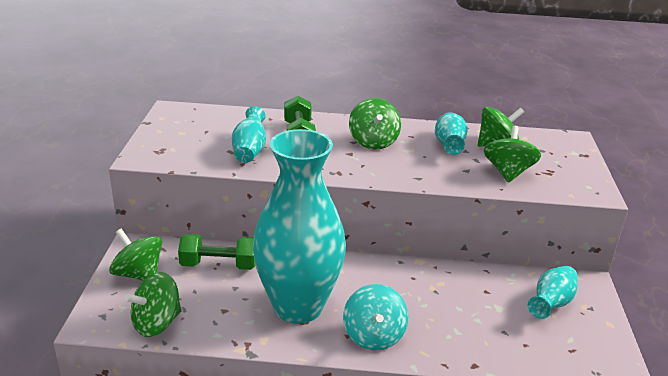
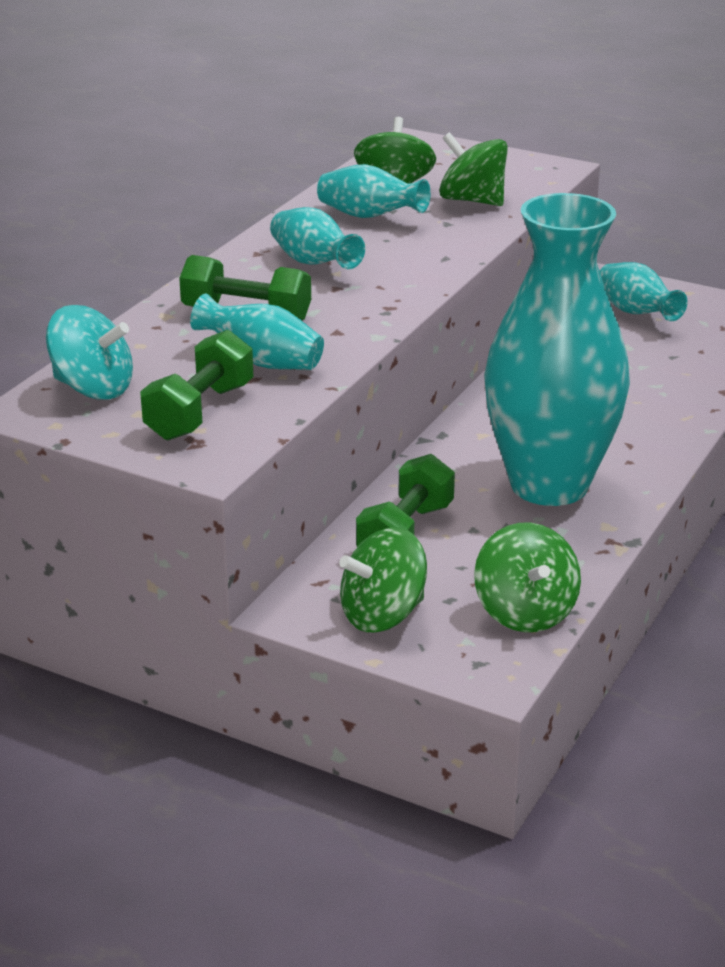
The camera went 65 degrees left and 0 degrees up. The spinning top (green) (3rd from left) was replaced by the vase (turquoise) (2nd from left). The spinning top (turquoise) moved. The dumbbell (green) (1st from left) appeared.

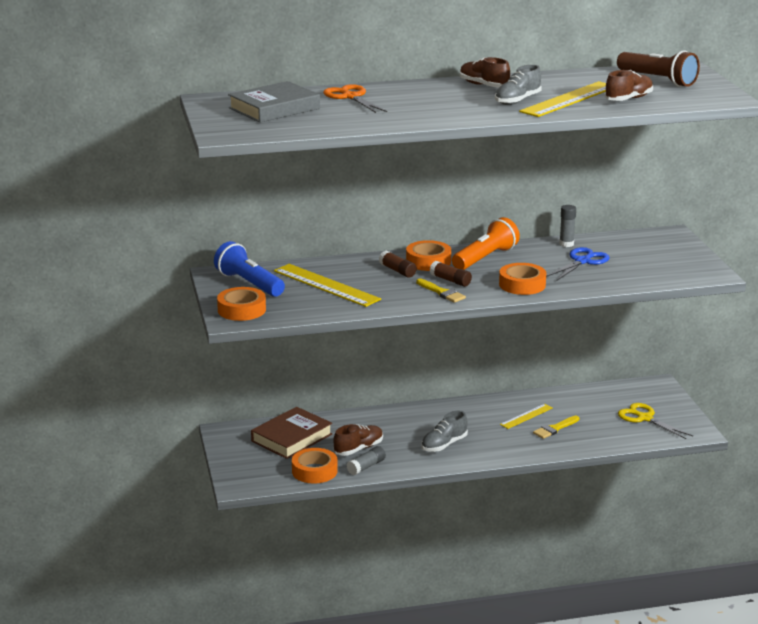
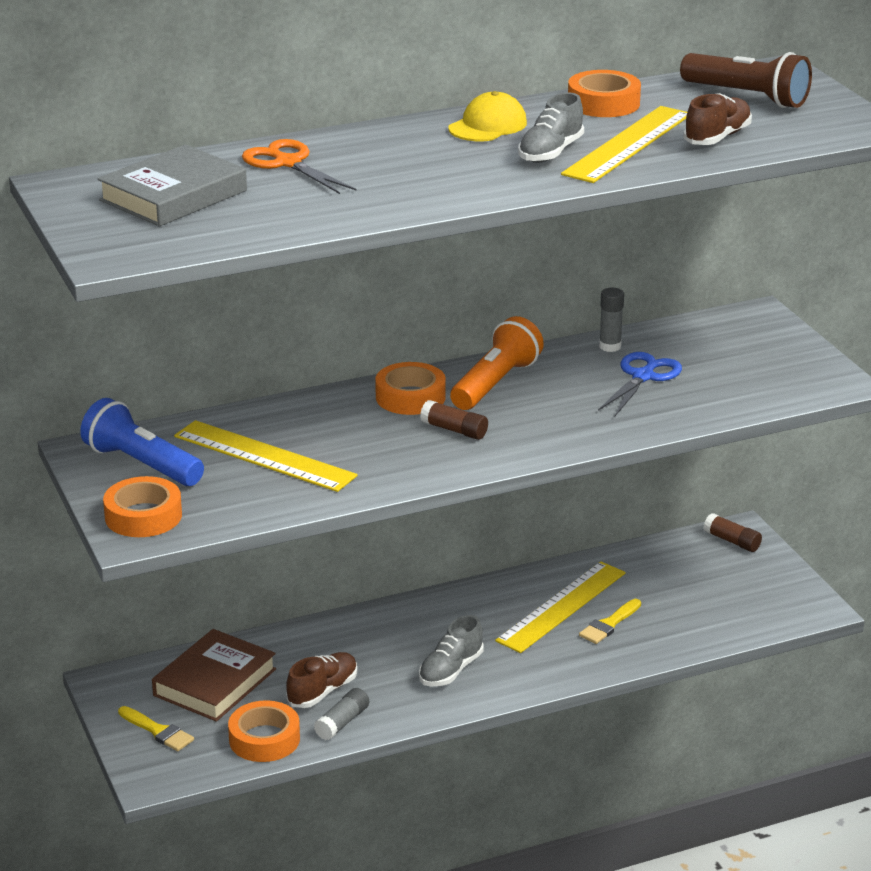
The camera went 10 degrees left and 5 degrees up. The shoe (brown) (2nd from left) was replaced by the cap (yellow). The glue stick (brown) (1st from left in the first image) moved. The tape (orange) (4th from left) moved. The brush (yellow) (1st from left) moved. The scissors (yellow) disappeared. The ruler (yellow) (2nd from left) changed to 1.82 times the size.

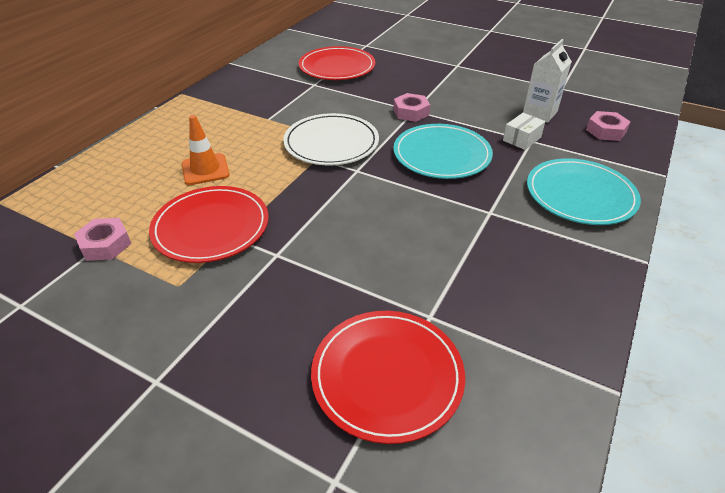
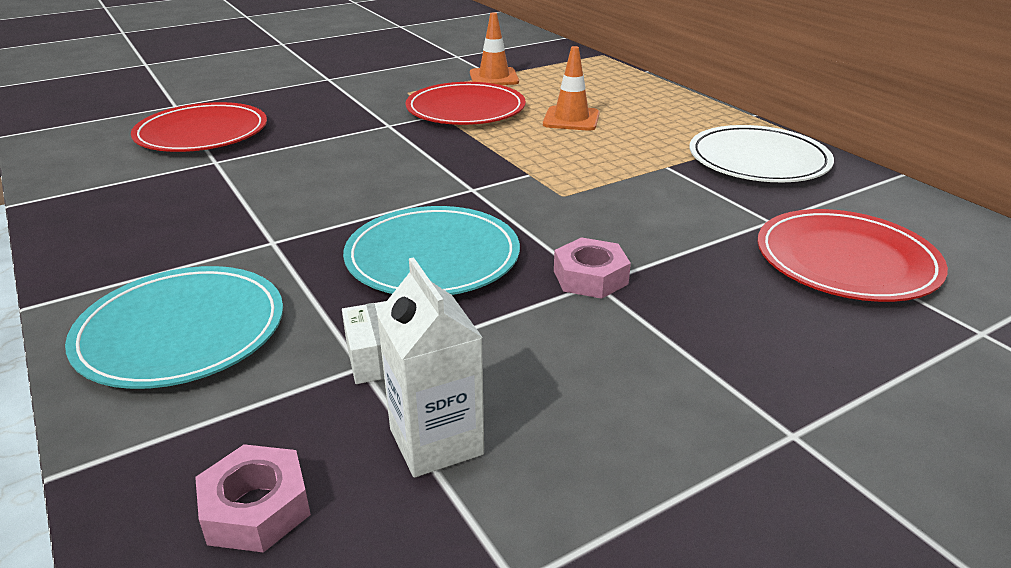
The camera went 120 degrees right and 10 degrees down. The plate (white) moved. The nut (pink) (1st from left) was replaced by the traffic cone (orange) (1st from left).

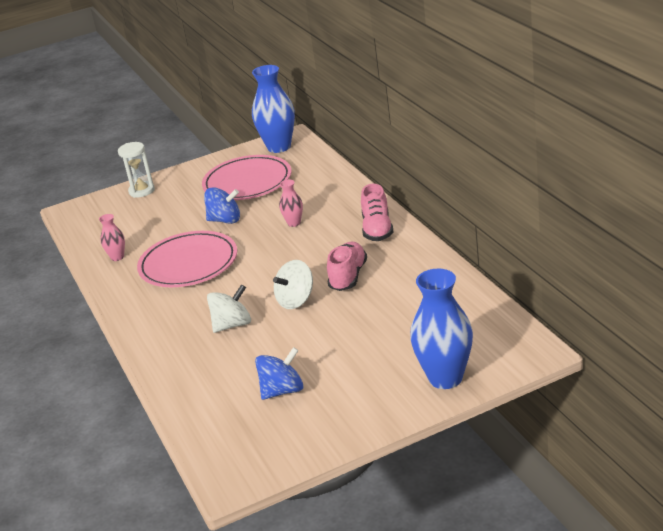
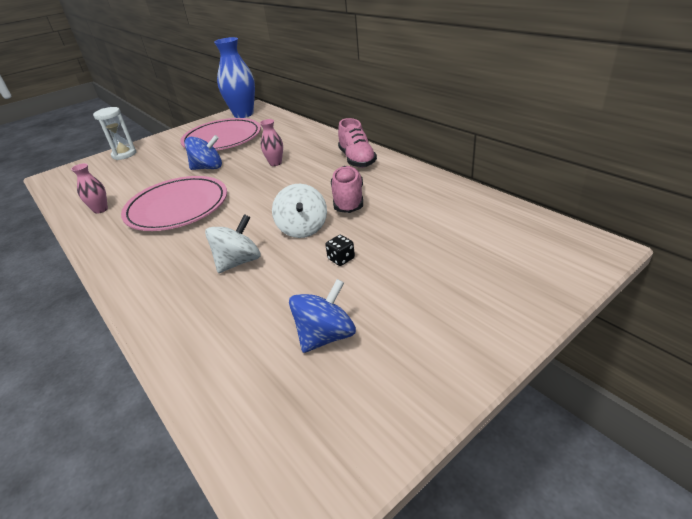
The camera went 15 degrees left and 5 degrees up. The spinning top (white) (2nd from left) turned 45 degrees counterclockwise. The vase (blue) (2nd from left) disappeared. The dice (black) appeared.

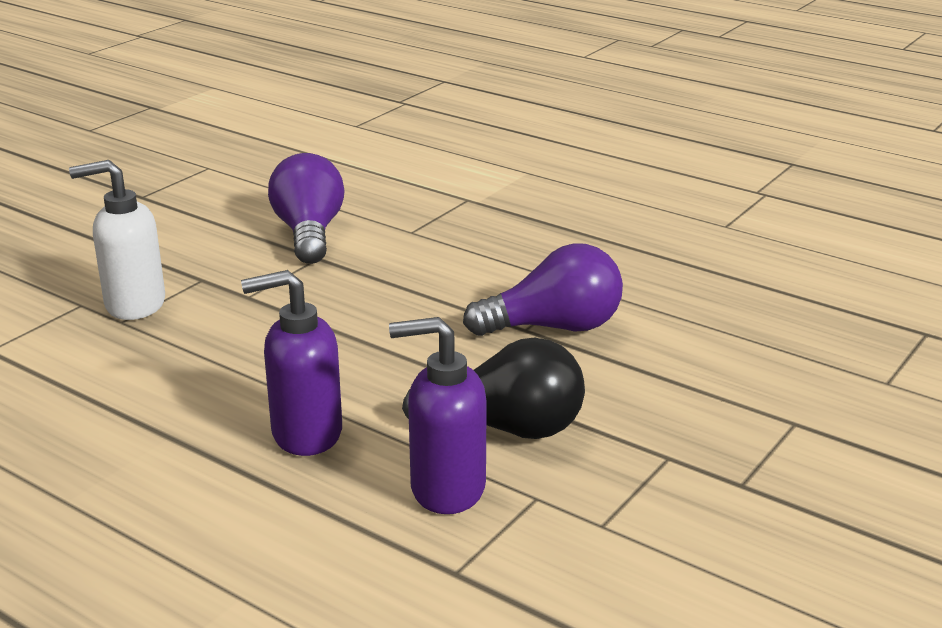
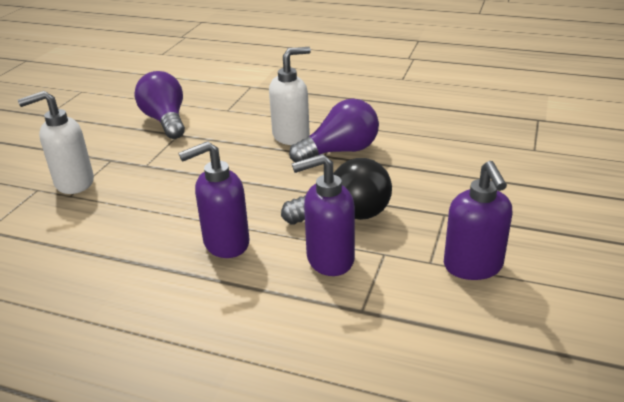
The camera went 15 degrees left and 5 degrees up. The soap dispenser (white) (2nd from left) appeared. The soap dispenser (purple) (3rd from left) appeared.

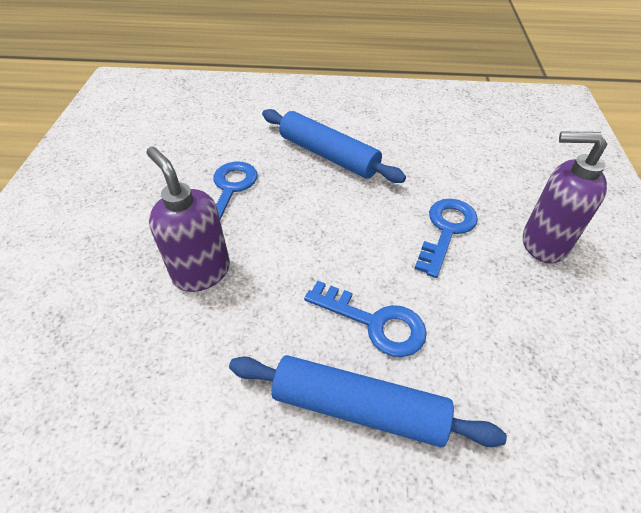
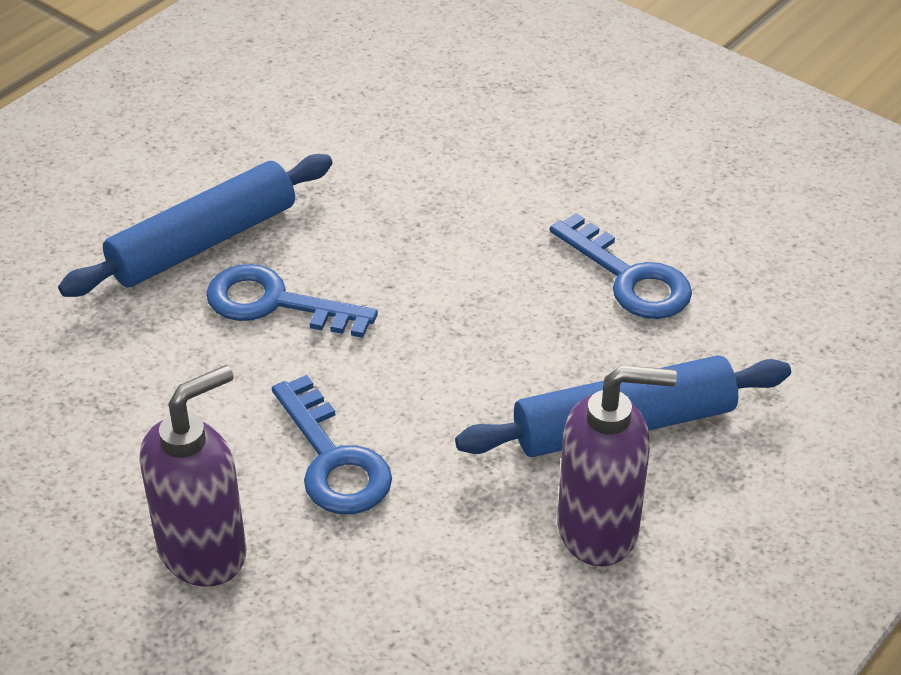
The camera went 125 degrees right and 5 degrees down. The soap dispenser (purple) (1st from left in the first image) moved. The key (blue) (2nd from left in the first image) turned 45 degrees clockwise.

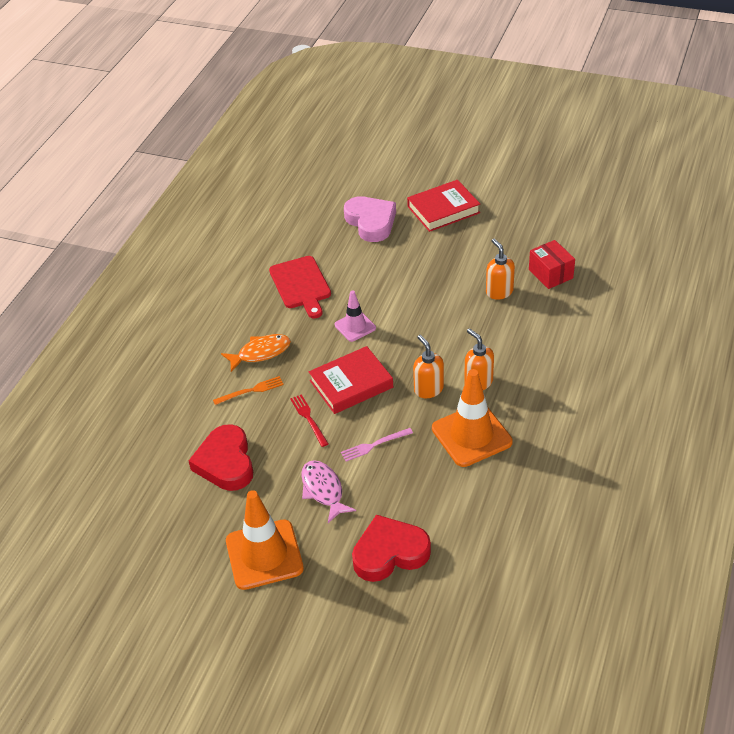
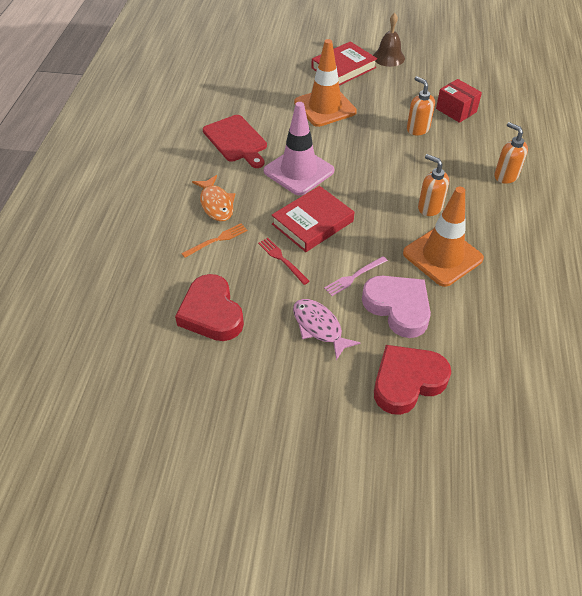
The camera went 15 degrees left and 5 degrees up. The heart (pink) moved. The traffic cone (pink) changed to 1.77 times the size. The fish (orange) turned 105 degrees clockwise. The soap dispenser (orange) (1st from left in the first image) moved. The traffic cone (orange) (1st from left) moved. The bell (brown) appeared.

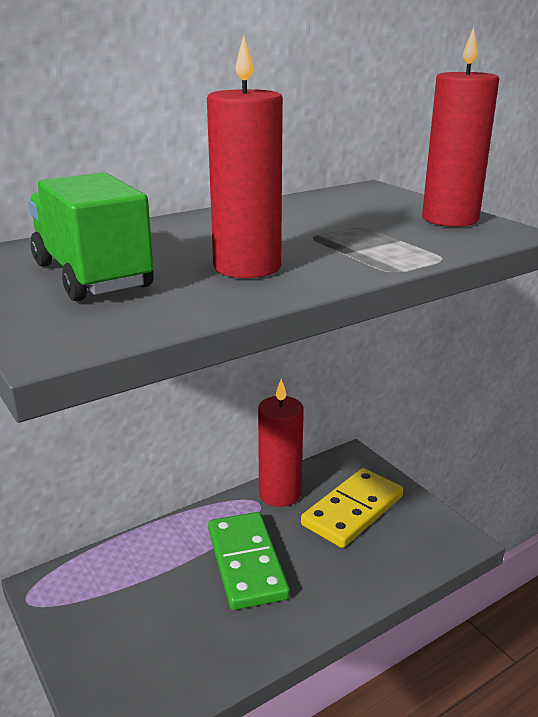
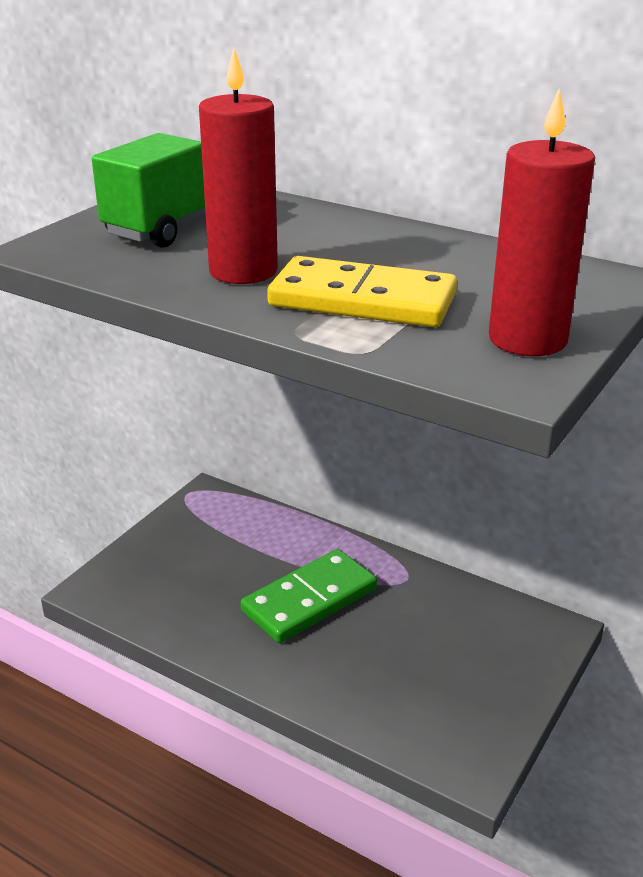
The camera went 65 degrees right and 5 degrees up. The candle (red) (2nd from left) disappeared. The domino (yellow) moved.

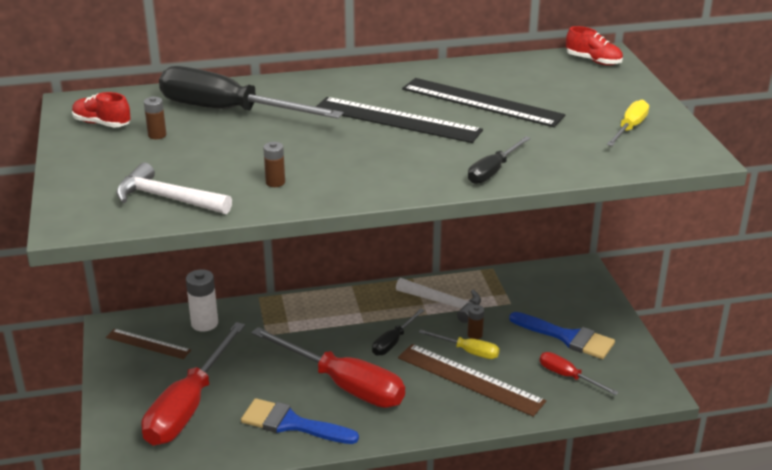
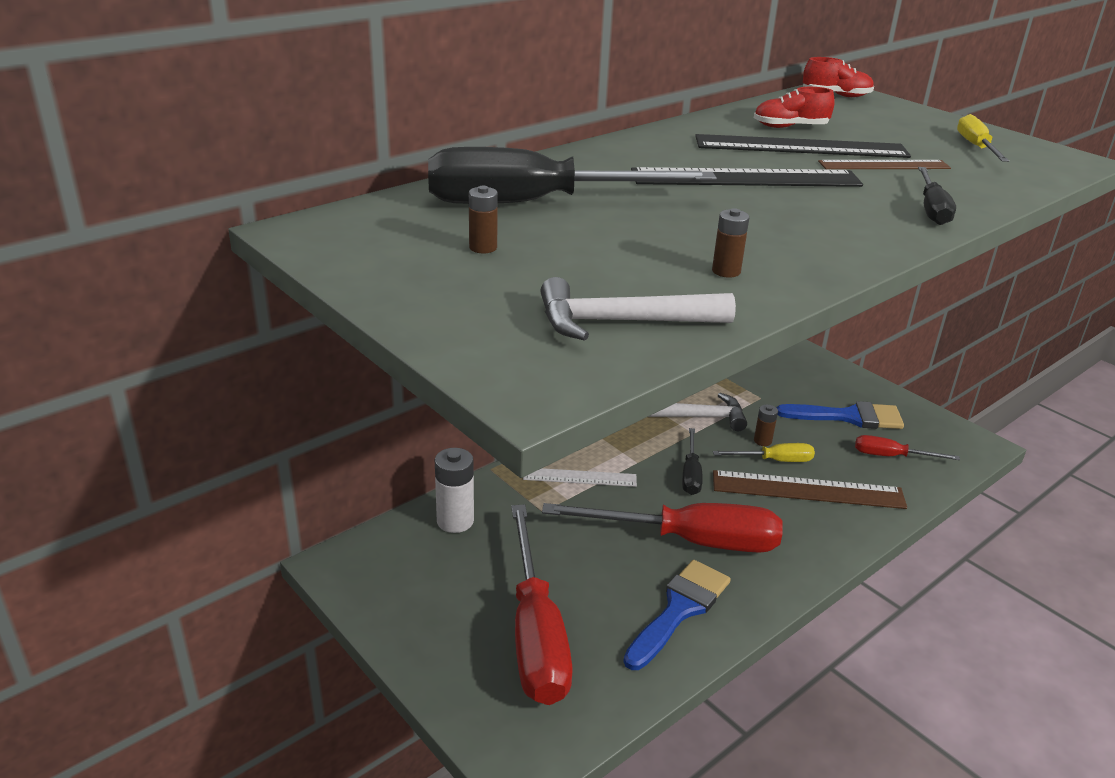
The camera went 30 degrees left and 0 degrees up. The shoe (red) (1st from left) moved. The ruler (brown) (1st from left in the first image) moved. The brush (blue) (1st from left) turned 135 degrees clockwise. The ruler (white) appeared.

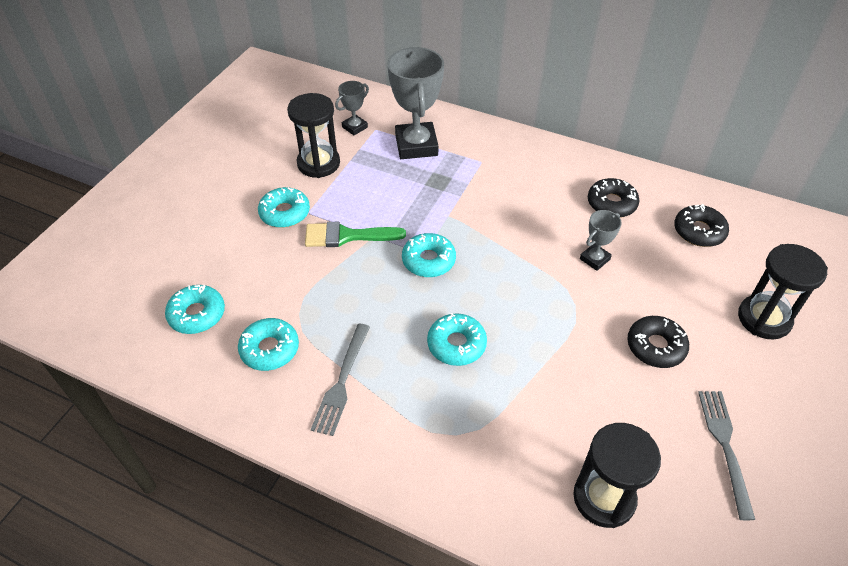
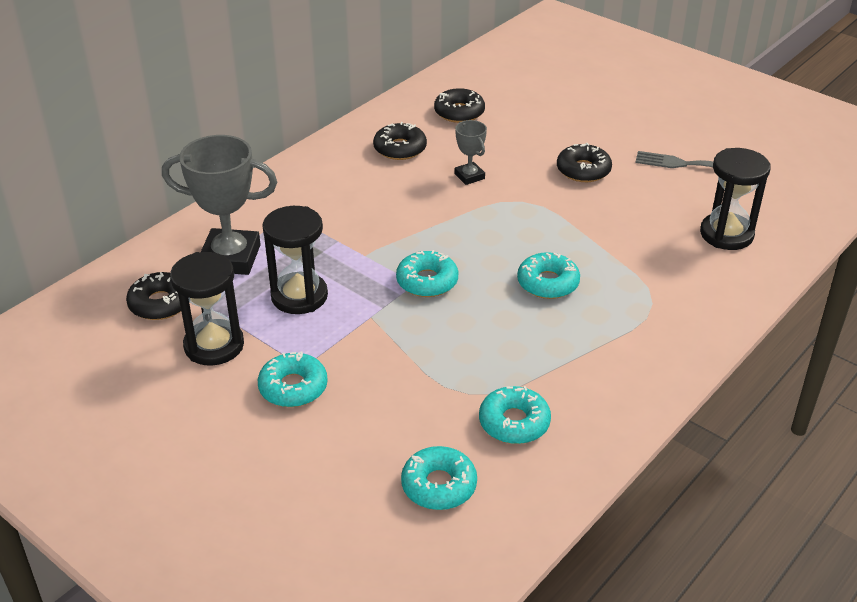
The camera went 75 degrees left and 10 degrees down. The trophy (grey) (1st from left) was replaced by the donut (black) (1st from left). The brush (green) disappeared. The hourglass (black) (3rd from left in the first image) moved. The fork (grey) (1st from left) disappeared.

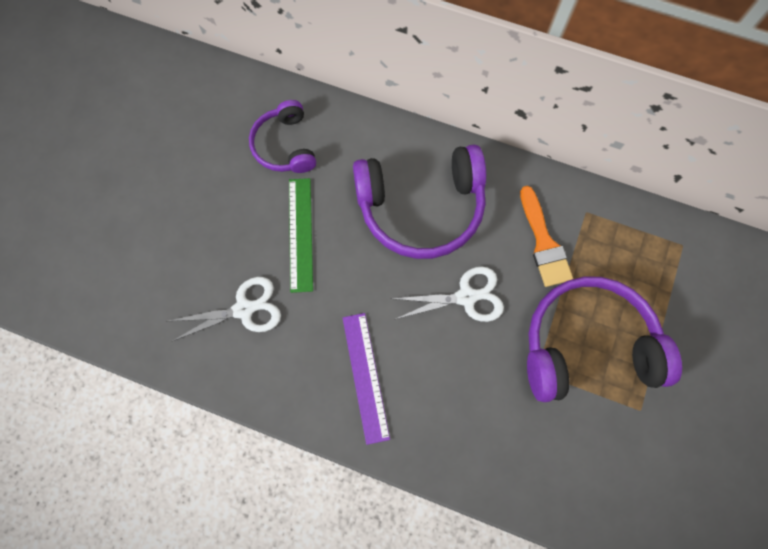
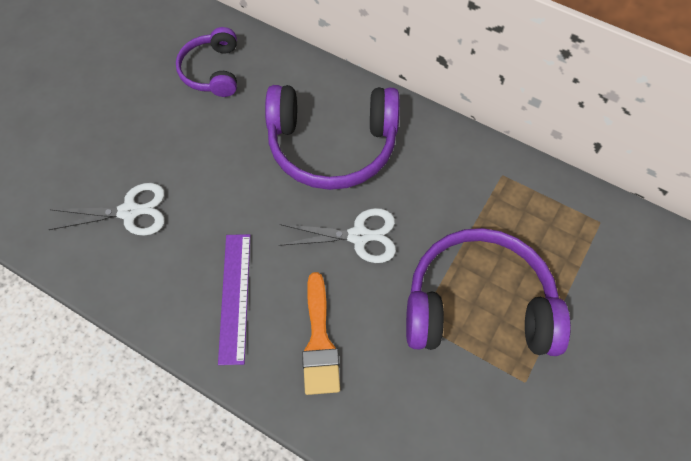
The camera went 10 degrees right and 10 degrees down. The ruler (green) disappeared. The brush (orange) moved.

